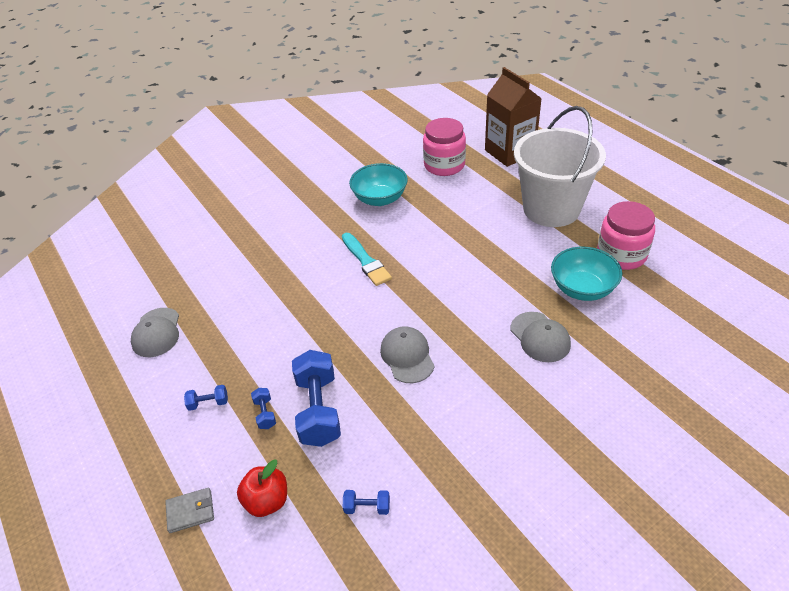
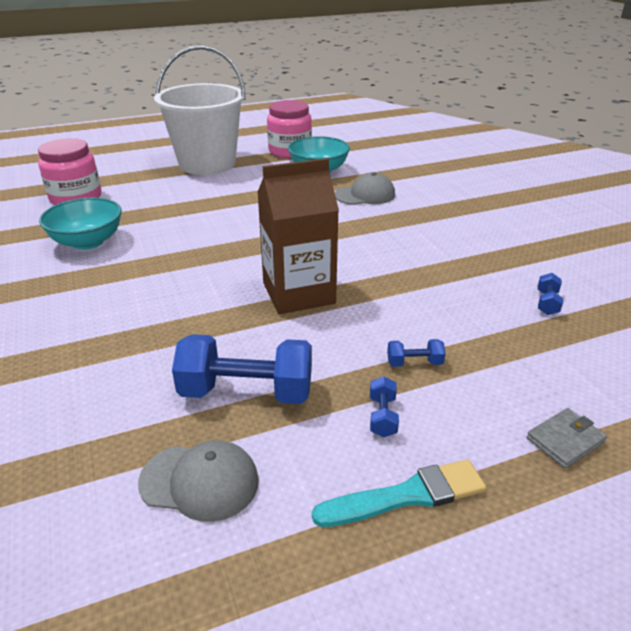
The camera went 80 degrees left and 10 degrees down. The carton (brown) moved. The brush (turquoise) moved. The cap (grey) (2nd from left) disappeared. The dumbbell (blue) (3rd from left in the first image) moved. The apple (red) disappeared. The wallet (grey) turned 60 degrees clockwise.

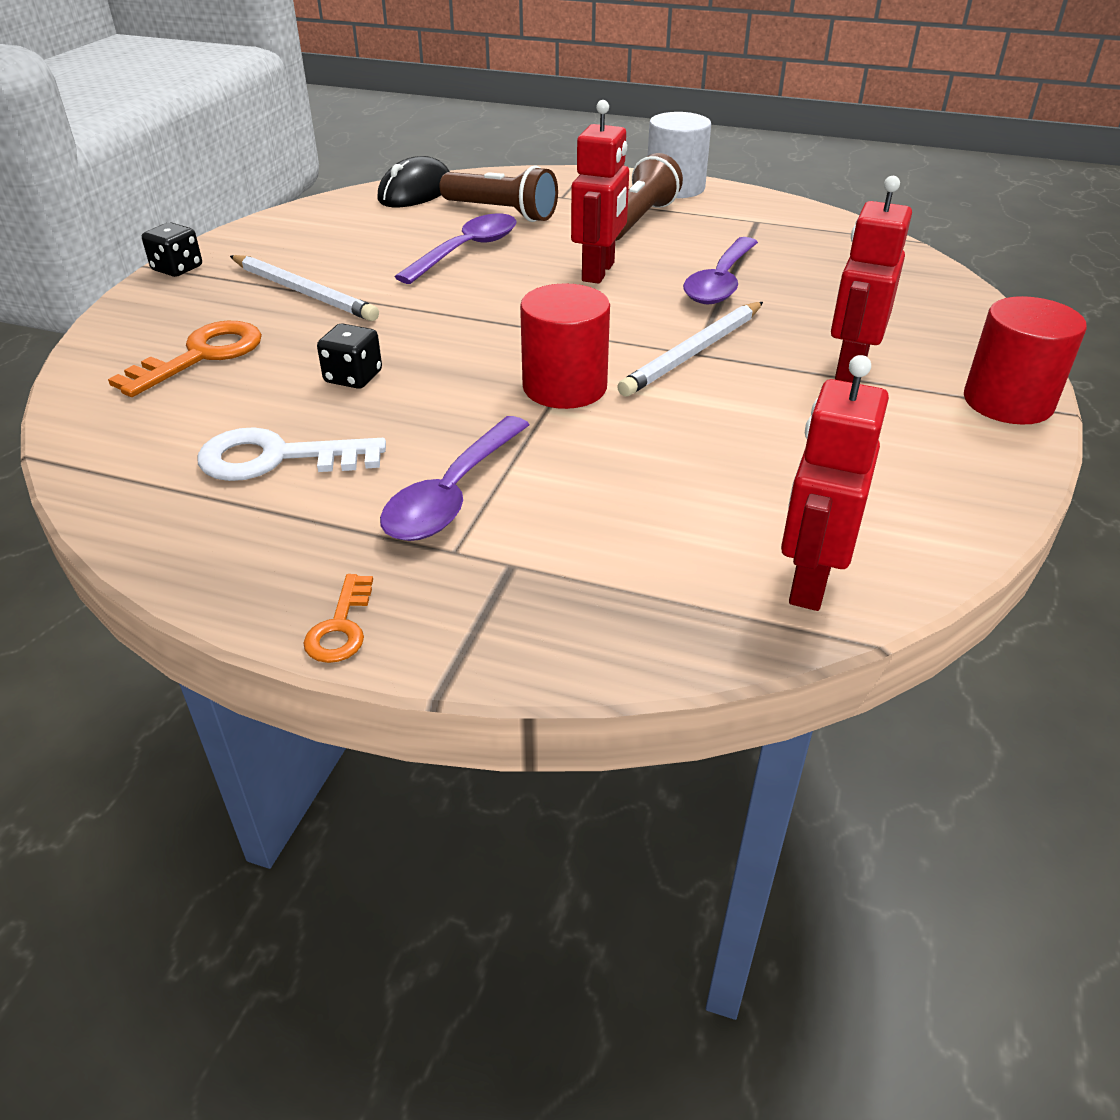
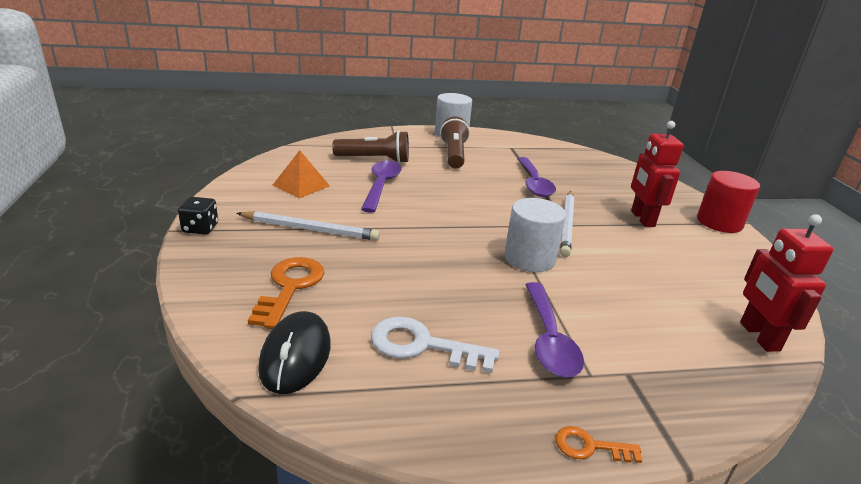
The camera went 30 degrees left and 10 degrees down. The robot (red) (1st from left) disappeared. The mouse (black) moved. The cylinder (red) (1st from left) became the cylinder (white) (2nd from left). The dice (black) (2nd from left) disappeared. The key (white) turned 45 degrees clockwise. The key (orange) (2nd from left) turned 120 degrees clockwise. The pyramid (orange) appeared.

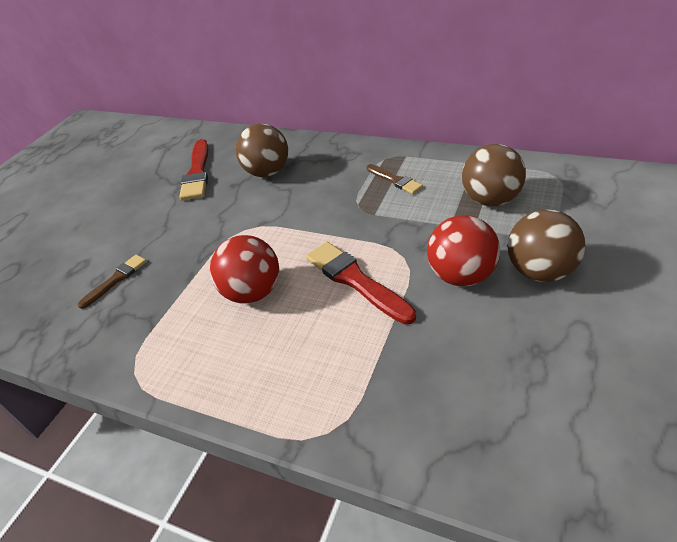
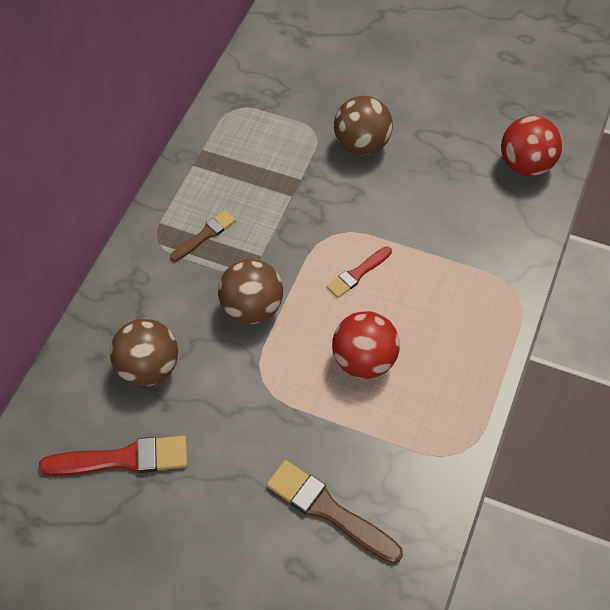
The camera went 95 degrees left and 15 degrees up. The ball (brown) (2nd from left) moved. The ball (red) (2nd from left) moved. The brush (red) (2nd from left) changed to 0.60 times the size. The brush (brown) (1st from left in the first image) changed to 1.68 times the size.

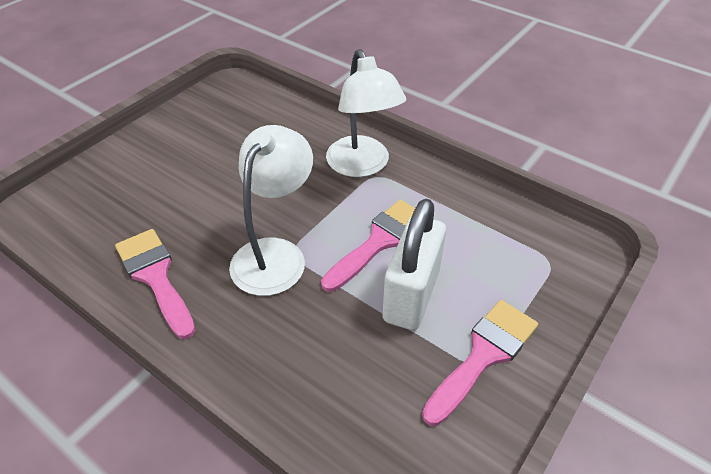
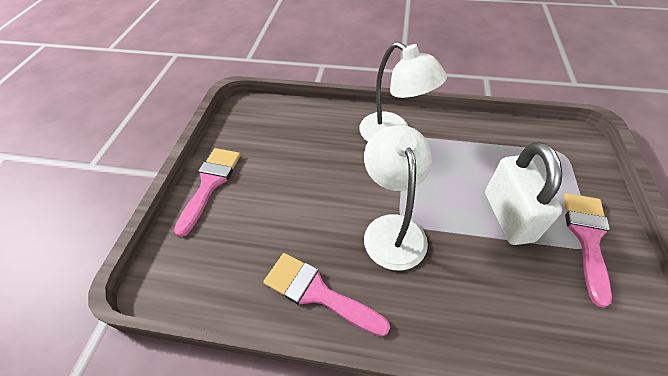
The camera went 25 degrees left and 5 degrees up. The brush (pink) (2nd from left in the first image) moved.

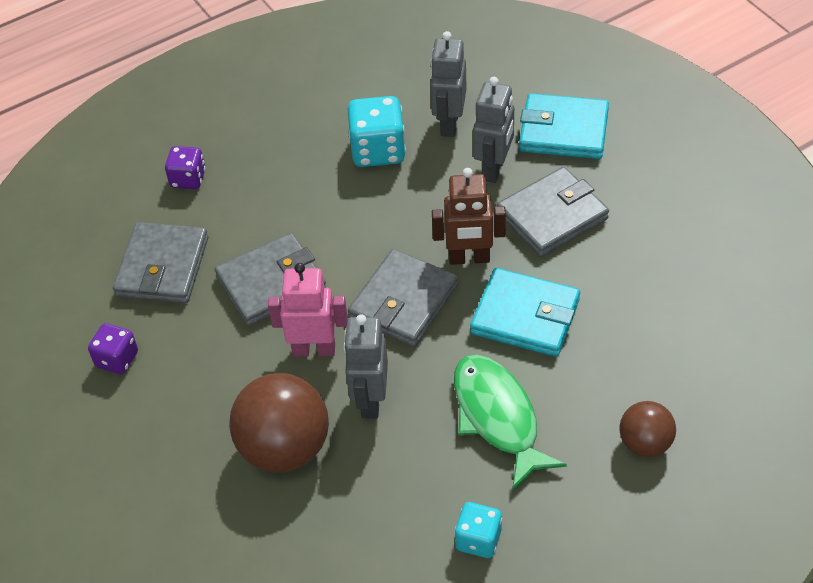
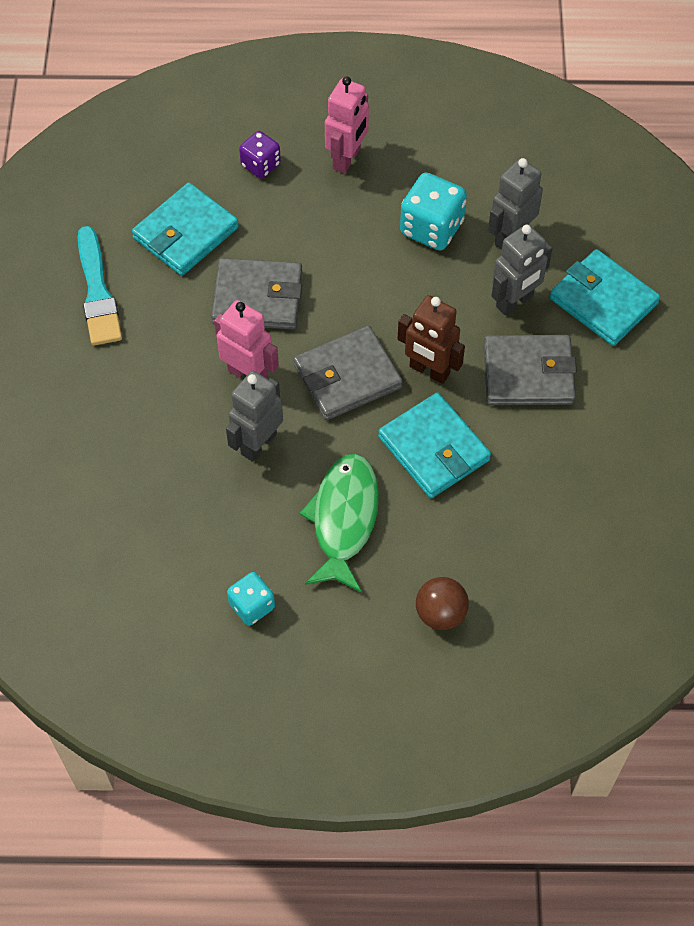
The camera went 30 degrees right and 10 degrees up. The wallet (grey) (1st from left) became the wallet (turquoise) (1st from left). The dice (purple) (1st from left) was replaced by the brush (turquoise). The ball (brown) (1st from left) disappeared. The robot (pink) (2nd from left) appeared.

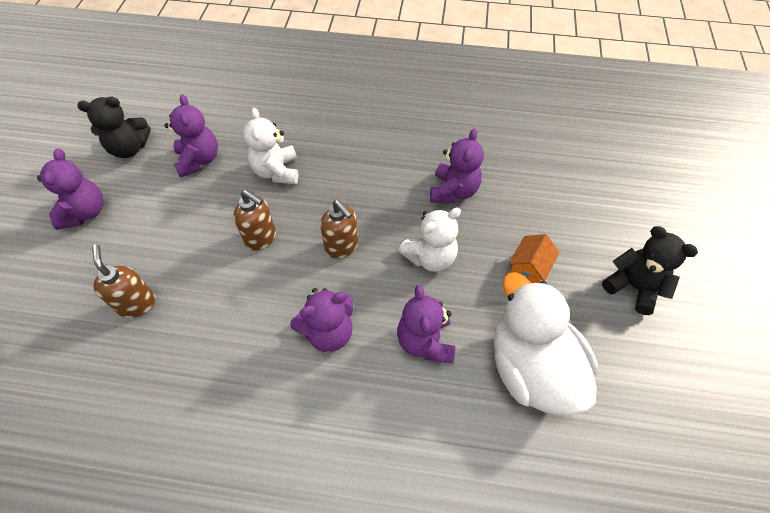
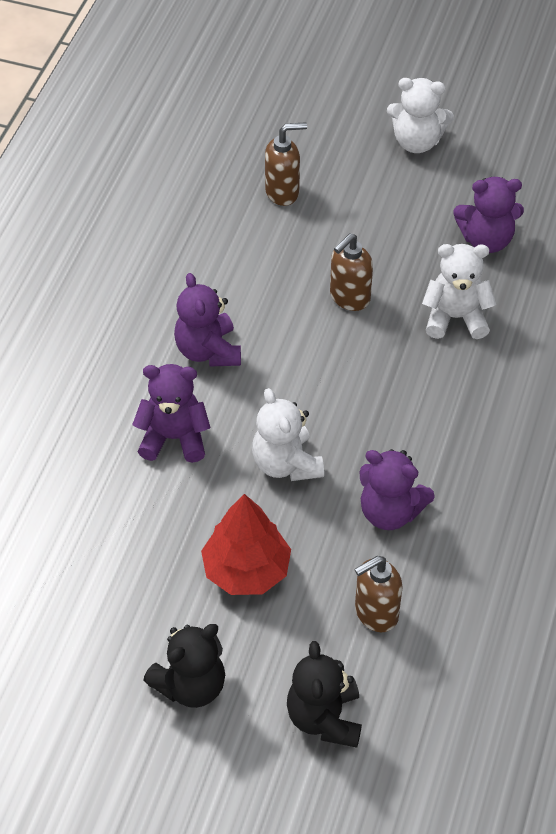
The camera went 100 degrees right and 5 degrees down. The teddy bear (black) (1st from left in the first image) moved. The teddy bear (purple) (1st from left) became the teddy bear (white) (2nd from left). The soap dispenser (brown) (3rd from left) moved. The house (orange) was replaced by the tree (red). The duck (white) disappeared.

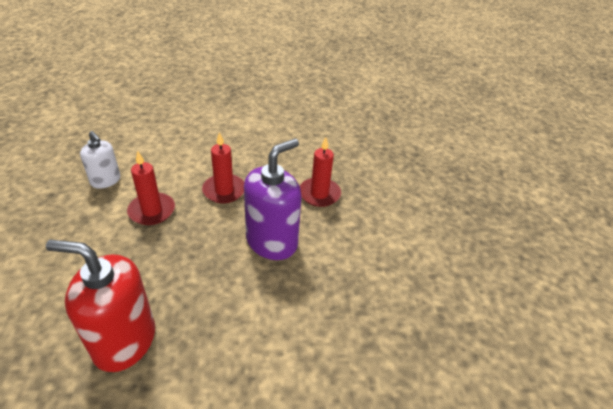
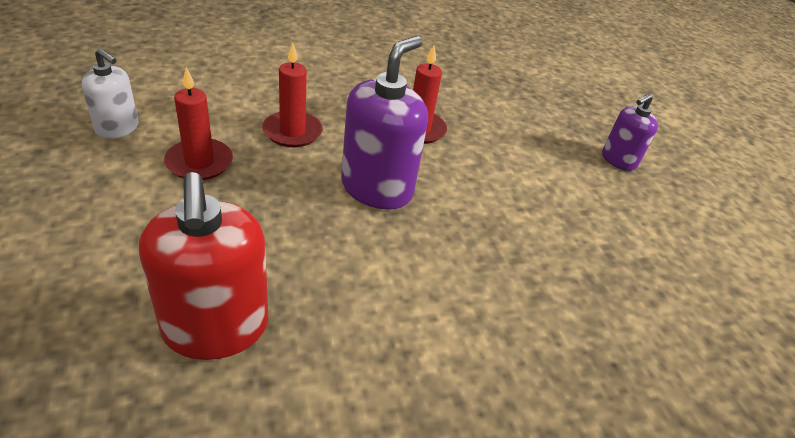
The camera went 15 degrees left and 0 degrees up. The soap dispenser (red) turned 105 degrees counterclockwise. The soap dispenser (purple) (2nd from left) appeared.

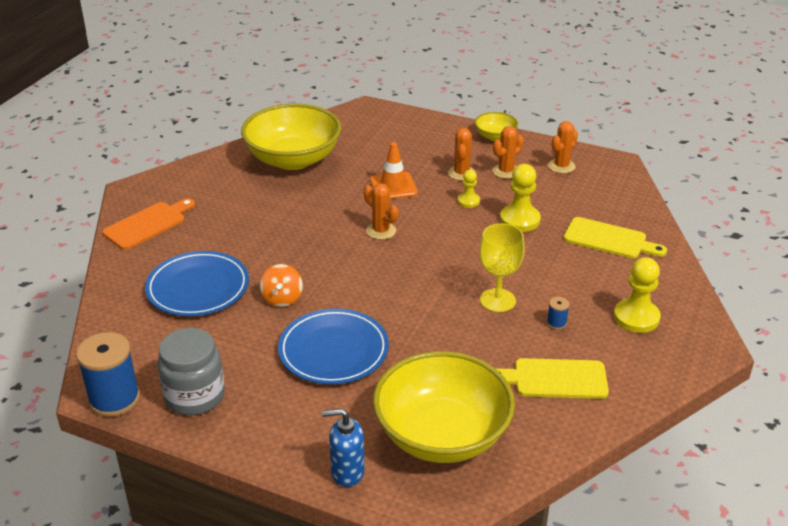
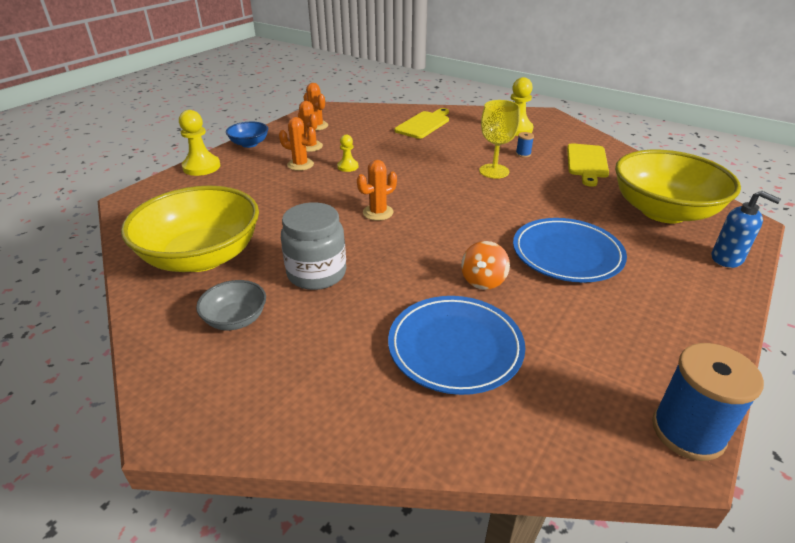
The camera went 80 degrees left and 0 degrees up. The bowl (yellow) (3rd from left) became the bowl (blue). The traffic cone (orange) disappeared. The pawn (yellow) (2nd from left in the first image) moved. The cutting board (orange) disappeared. The spinning top (orange) turned 105 degrees clockwise. The jar (grey) moved. The soap dispenser (blue) turned 60 degrees counterclockwise. The bowl (grey) appeared.

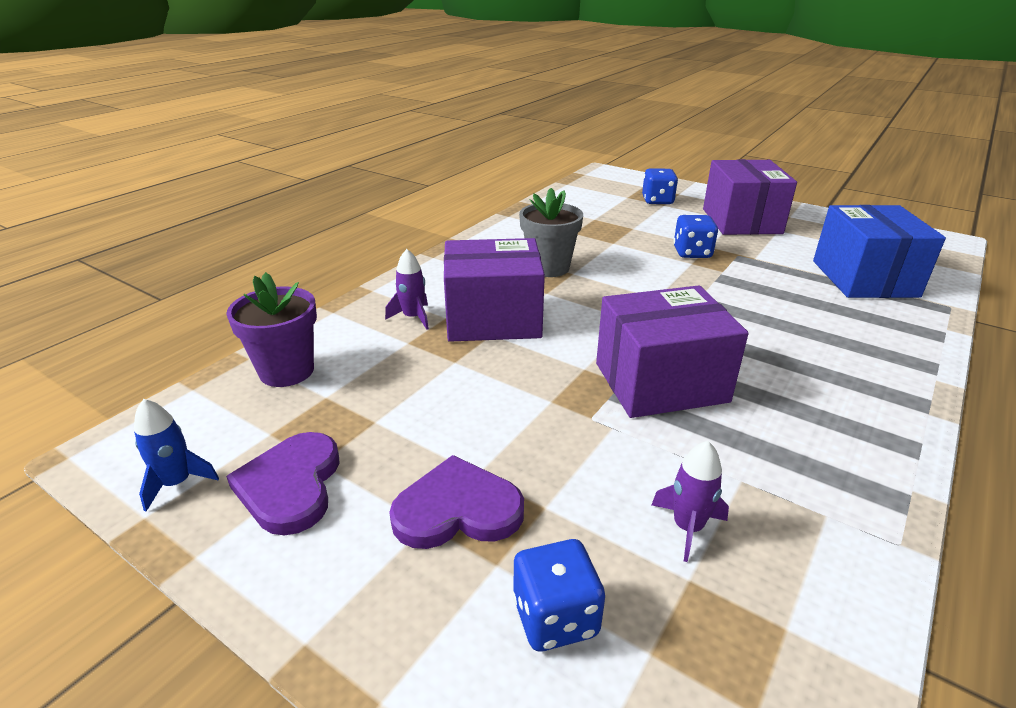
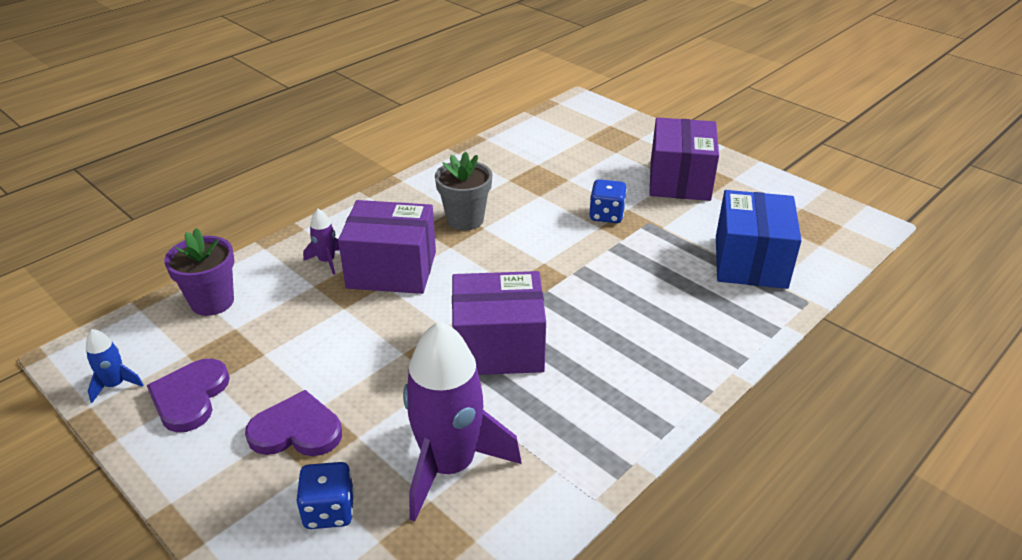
The camera went 10 degrees right and 5 degrees up. The dice (blue) (2nd from left) disappeared. The rocket (purple) (2nd from left) changed to 2.31 times the size.

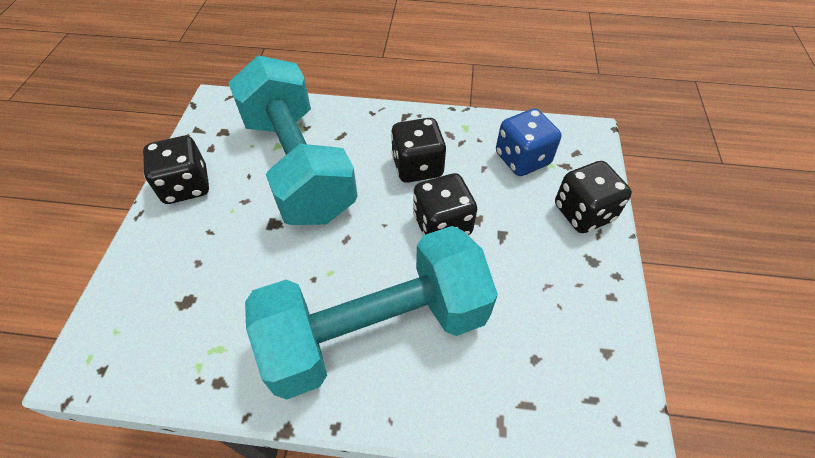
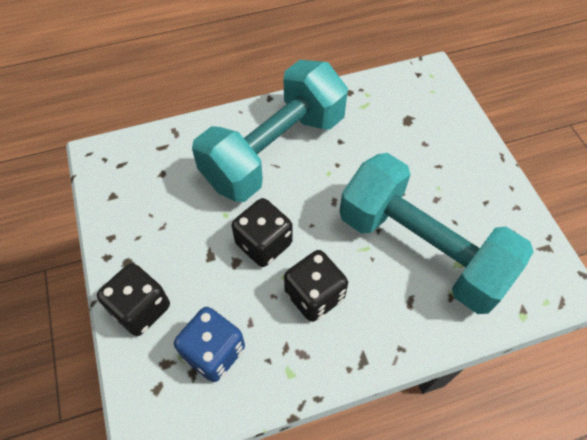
The camera went 155 degrees right and 5 degrees up. The dice (black) (1st from left) disappeared.

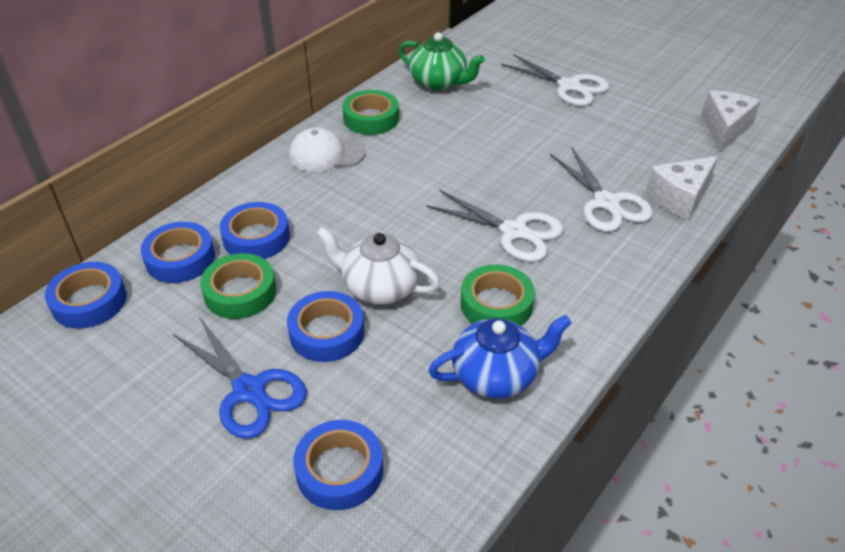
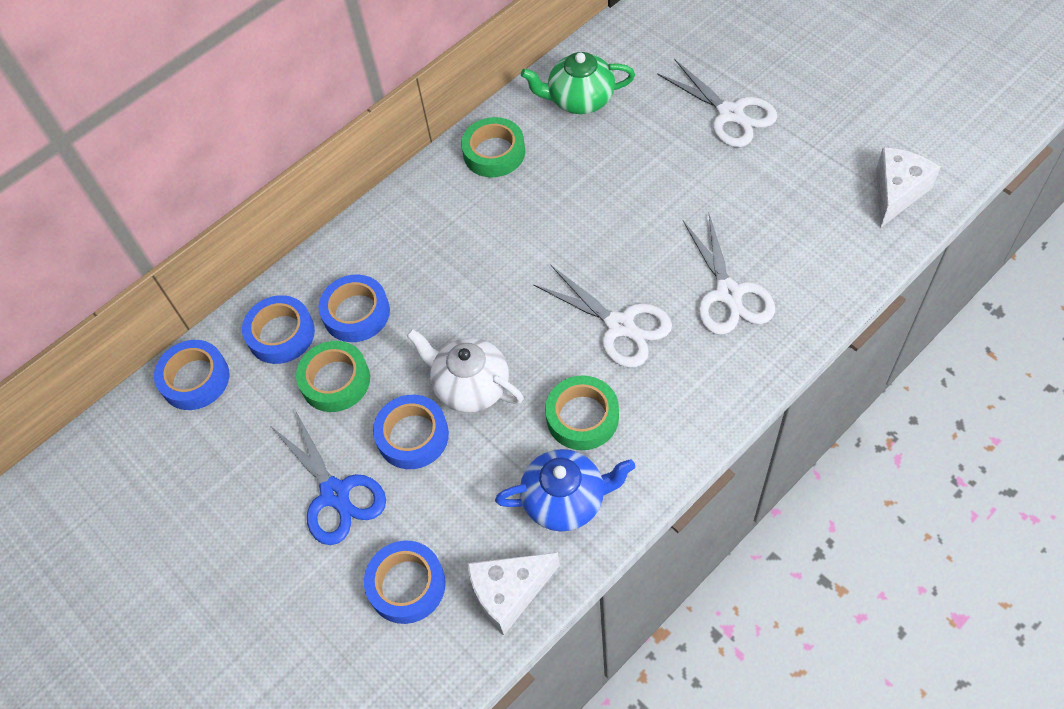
The camera went 15 degrees right and 15 degrees up. The teapot (green) turned 135 degrees clockwise. The cap (white) disappeared. The cheese (white) (1st from left) moved.

